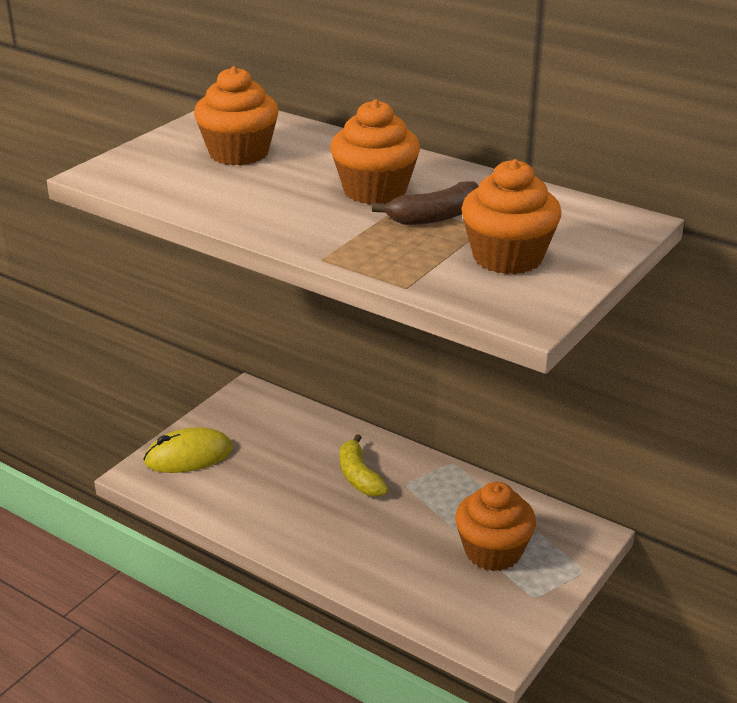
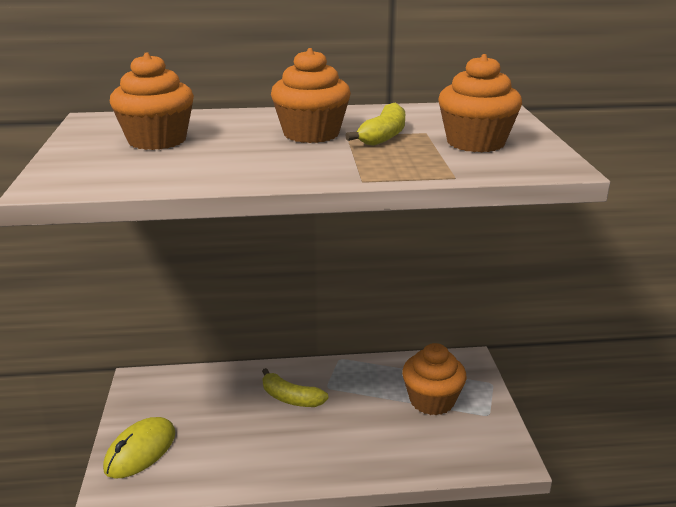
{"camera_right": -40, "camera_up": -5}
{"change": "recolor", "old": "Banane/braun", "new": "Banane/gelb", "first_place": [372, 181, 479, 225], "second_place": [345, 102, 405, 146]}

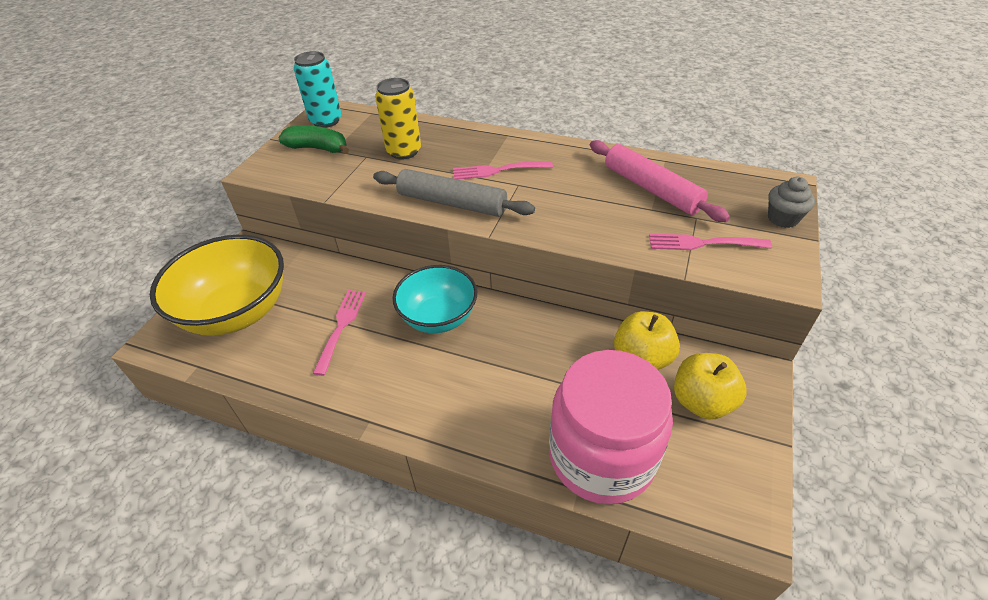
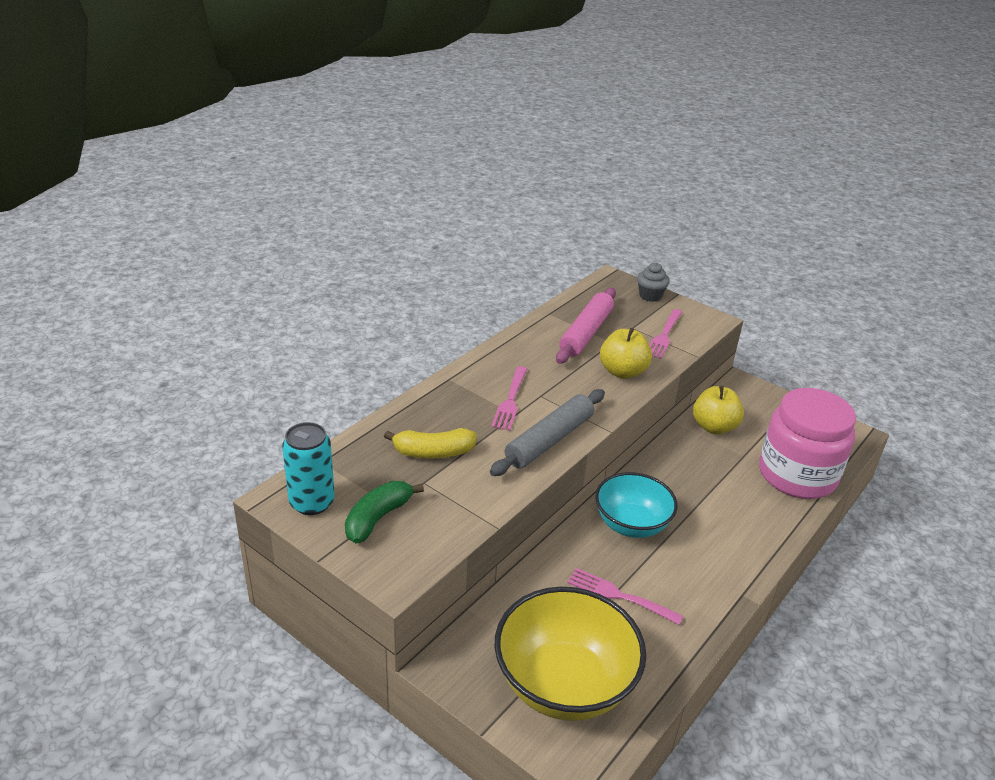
{"camera_right": -75, "camera_up": -10}
{"change": "replace", "old": "Dose/gelb", "new": "Banane/gelb", "first_place": [375, 78, 421, 159], "second_place": [384, 428, 477, 458]}
{"change": "rotate", "old": "Nudelholz/rosa", "first_place": [590, 140, 730, 222], "second_place": [556, 288, 616, 364], "degrees": -45}
{"change": "move", "old": "Apfel/gelb", "first_place": [674, 353, 747, 419], "second_place": [600, 328, 652, 379]}

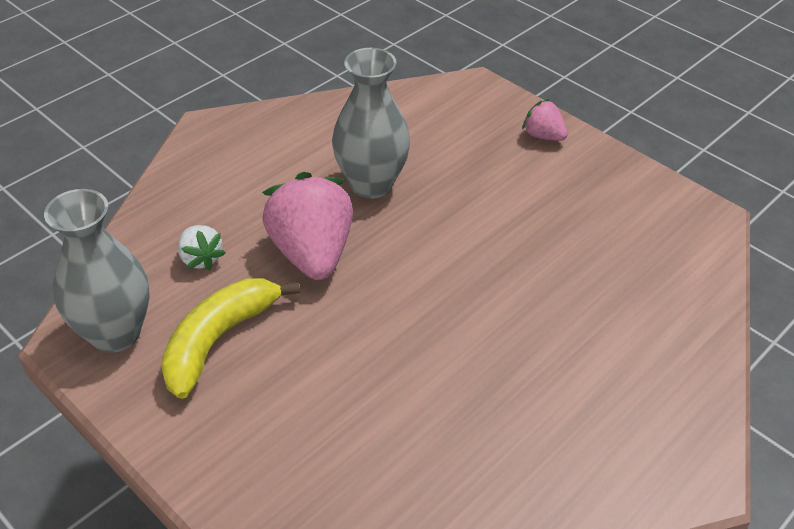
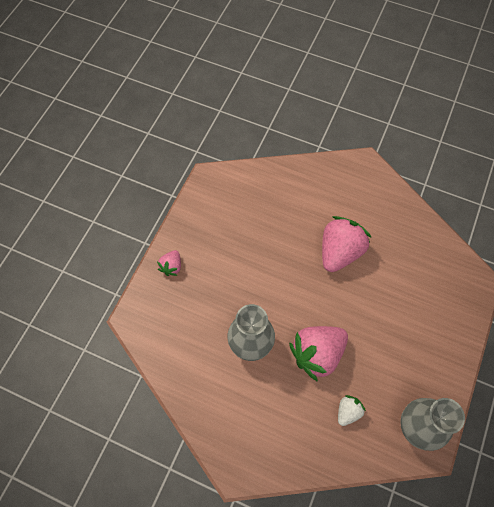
{"camera_right": -110, "camera_up": 20}
{"change": "delete", "old": "Banane/gelb", "first_place": [161, 278, 300, 399]}
{"change": "insert", "new": "Erdbeere/rosa", "second_place": [322, 216, 372, 272]}

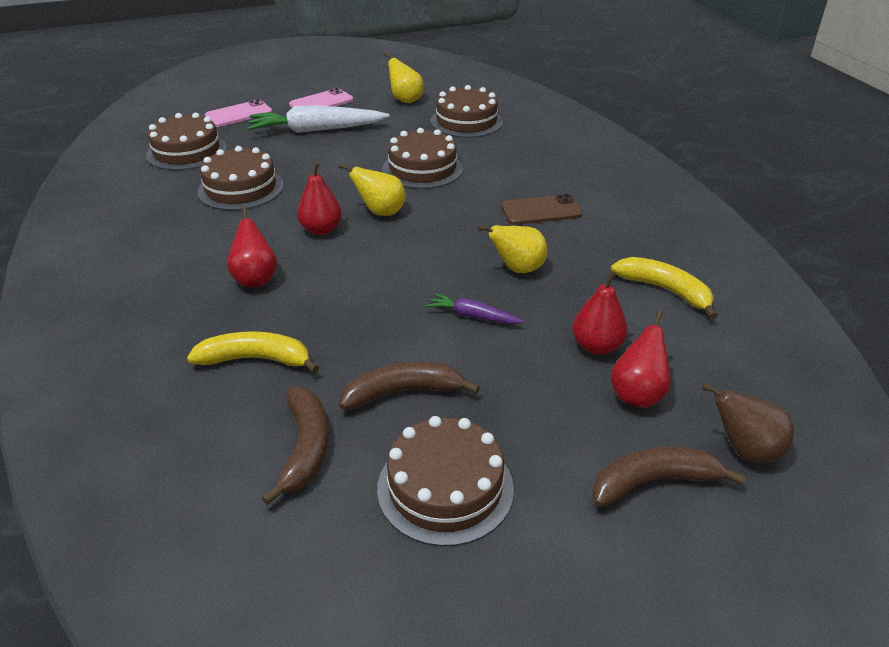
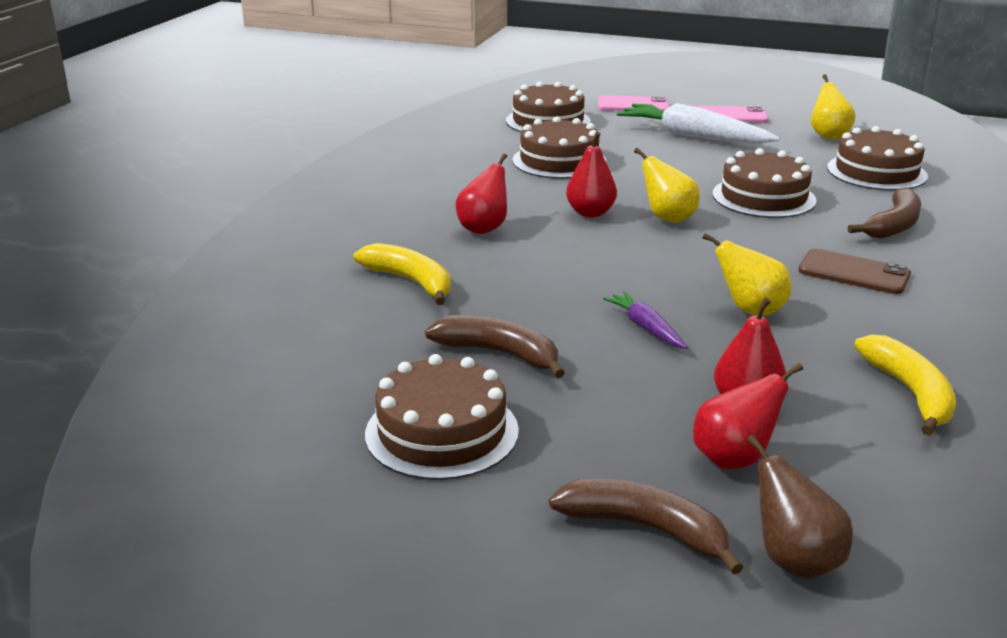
{"camera_right": 40, "camera_up": -10}
{"change": "move", "old": "Banane/braun", "first_place": [262, 387, 329, 505], "second_place": [847, 187, 921, 239]}

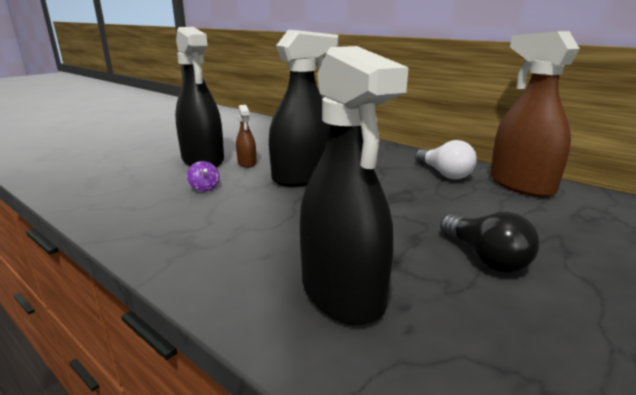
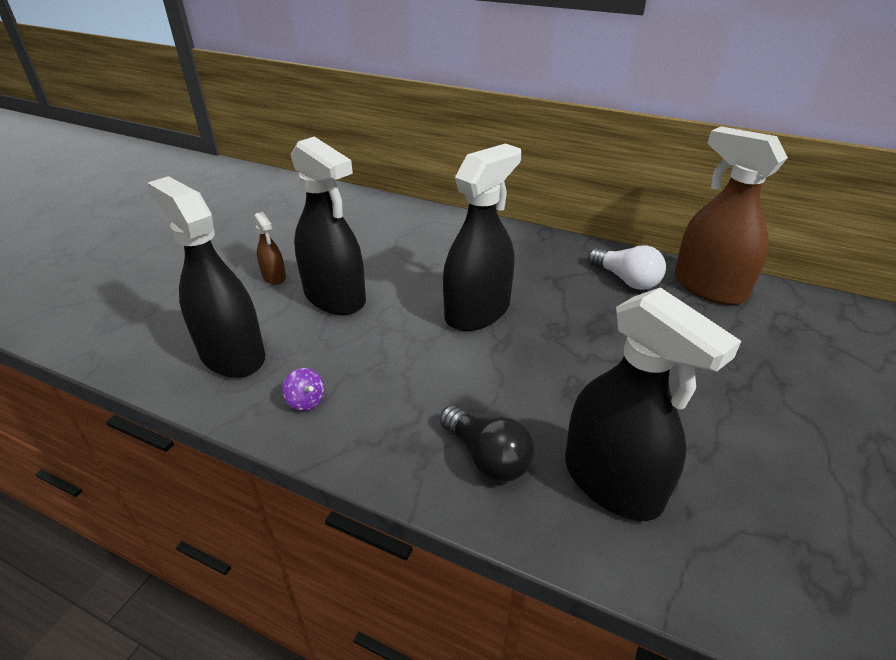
{"camera_right": -15, "camera_up": 15}
{"change": "move", "old": "Sprühflasche/braun", "first_place": [236, 105, 257, 168], "second_place": [254, 212, 286, 285]}
{"change": "move", "old": "Kreisel/lila", "first_place": [187, 161, 220, 191], "second_place": [282, 368, 325, 411]}
{"change": "move", "old": "Glühbirne/schwarz", "first_place": [440, 212, 539, 273], "second_place": [440, 405, 535, 482]}
{"change": "insert", "new": "Sprühflasche/schwarz", "second_place": [147, 176, 265, 378]}

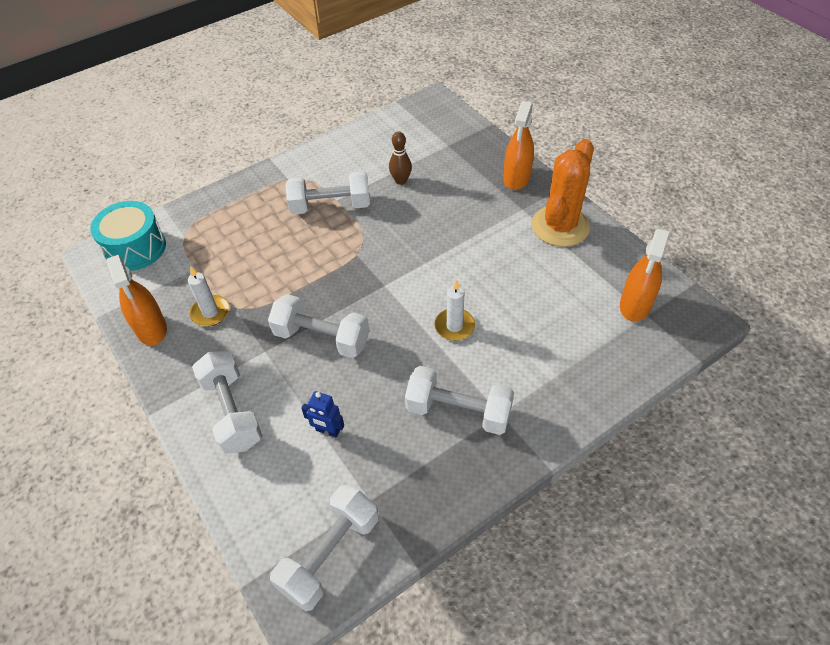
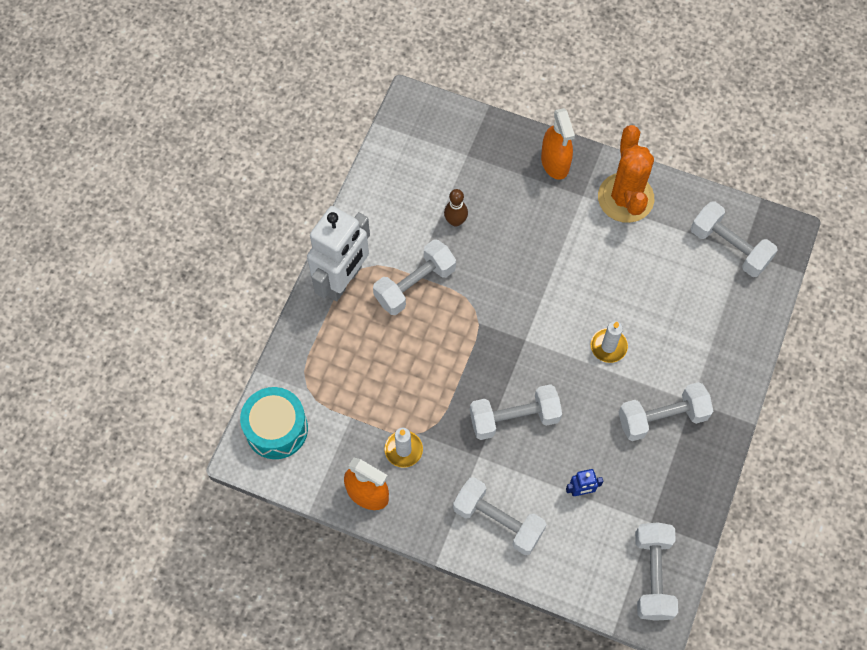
{"camera_right": -35, "camera_up": 15}
{"change": "replace", "old": "Sprühflasche/orange", "new": "Hantel/weiß", "first_place": [620, 229, 669, 322], "second_place": [691, 201, 778, 277]}
{"change": "insert", "new": "Roboter/weiß", "second_place": [307, 206, 370, 301]}

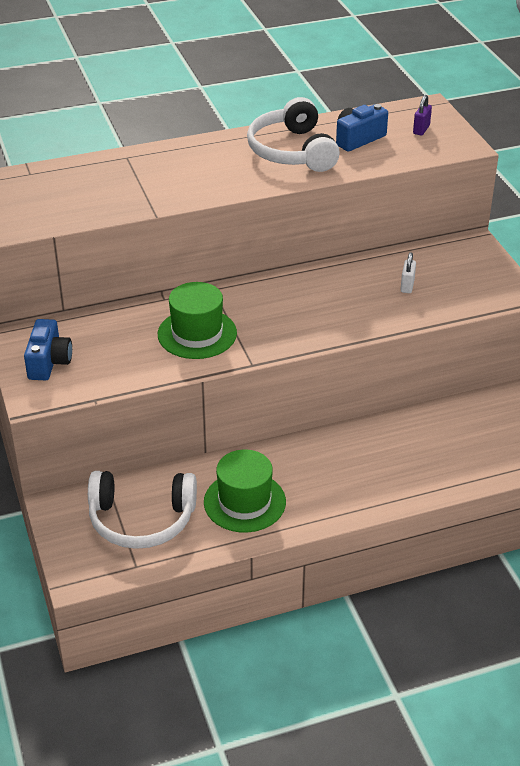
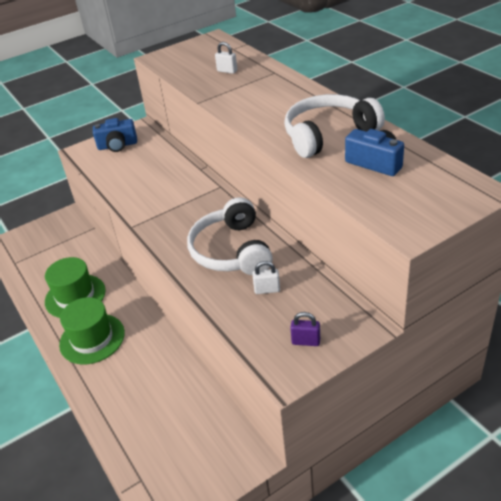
{"camera_right": 80, "camera_up": 0}
{"change": "move", "old": "Vorhängeschloss/lila", "first_place": [413, 95, 432, 135], "second_place": [290, 312, 320, 346]}
{"change": "move", "old": "Hut/grün", "first_place": [158, 282, 237, 359], "second_place": [59, 297, 125, 364]}
{"change": "move", "old": "Kopfhörer/weiß", "first_place": [88, 471, 197, 549], "second_place": [187, 197, 273, 275]}
{"change": "insert", "new": "Vorhängeschloss/weiß", "second_place": [215, 42, 237, 74]}

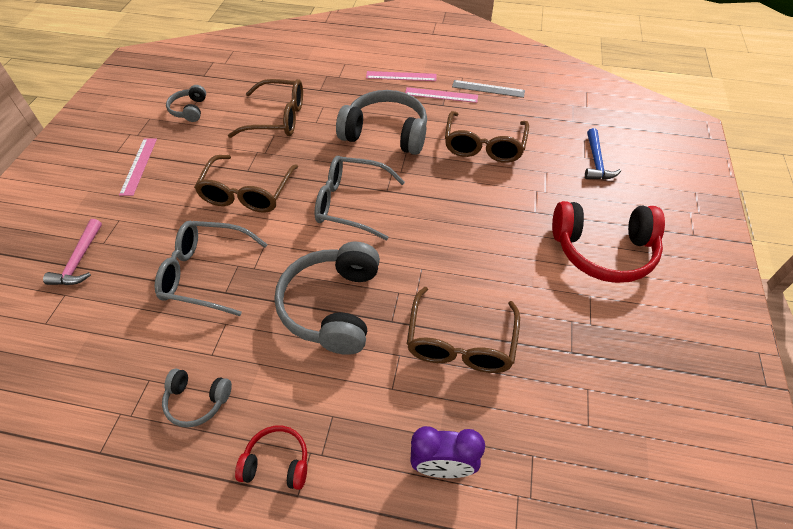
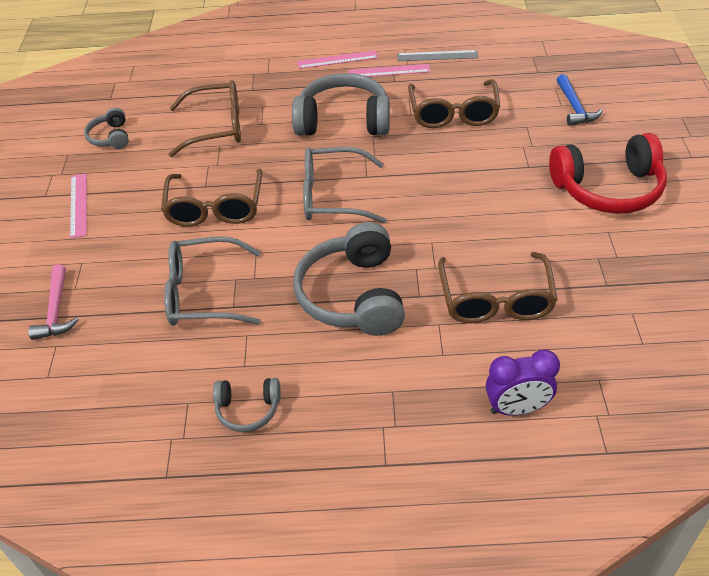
{"camera_right": -10, "camera_up": -5}
{"change": "delete", "old": "Kopfhörer/rot", "first_place": [235, 426, 307, 490]}

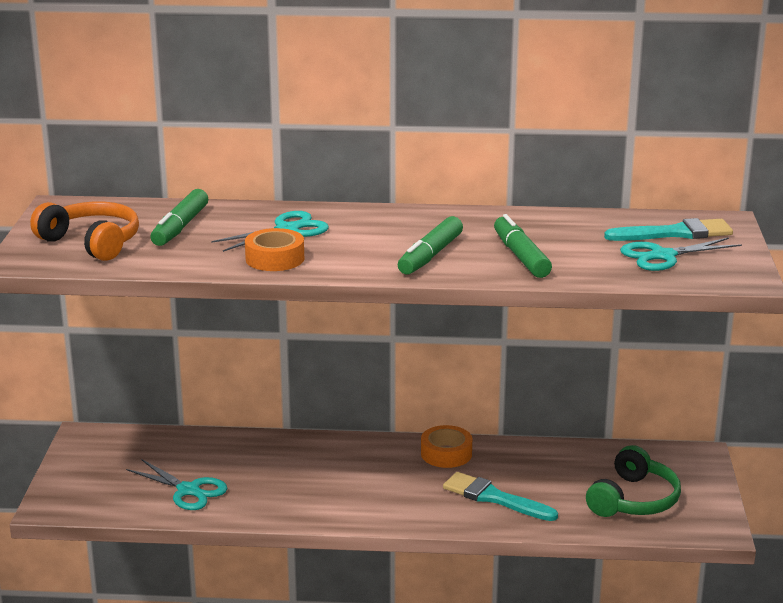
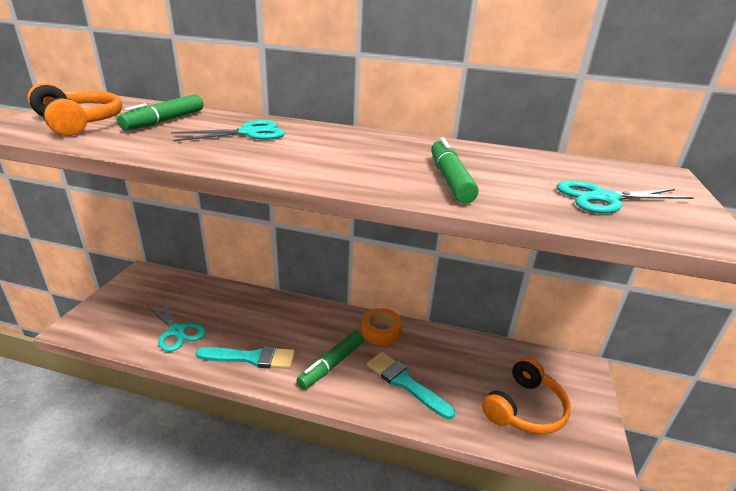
{"camera_right": 10, "camera_up": 5}
{"change": "move", "old": "Filzstift/grün", "first_place": [398, 216, 463, 274], "second_place": [297, 331, 364, 389]}
{"change": "move", "old": "Pinsel/türkis", "first_place": [604, 218, 733, 241], "second_place": [196, 346, 295, 369]}
{"change": "delete", "old": "Klebeband/orange", "first_place": [245, 228, 304, 271]}
{"change": "recolor", "old": "Kopfhörer/grün", "new": "Kopfhörer/orange", "first_place": [586, 445, 681, 517], "second_place": [482, 357, 571, 435]}

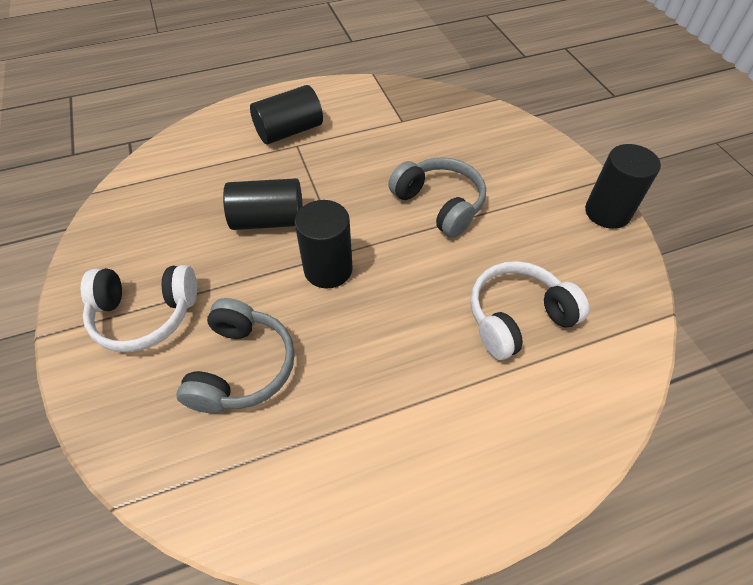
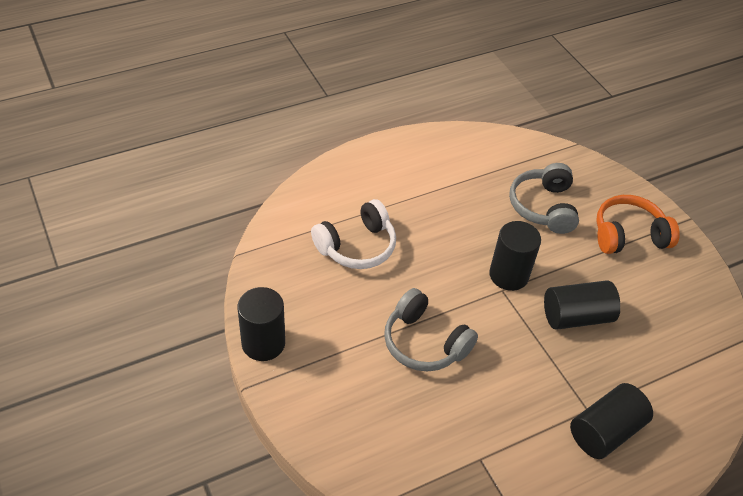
{"camera_right": 170, "camera_up": -5}
{"change": "recolor", "old": "Kopfhörer/weiß", "new": "Kopfhörer/orange", "first_place": [81, 265, 197, 352], "second_place": [596, 195, 680, 254]}

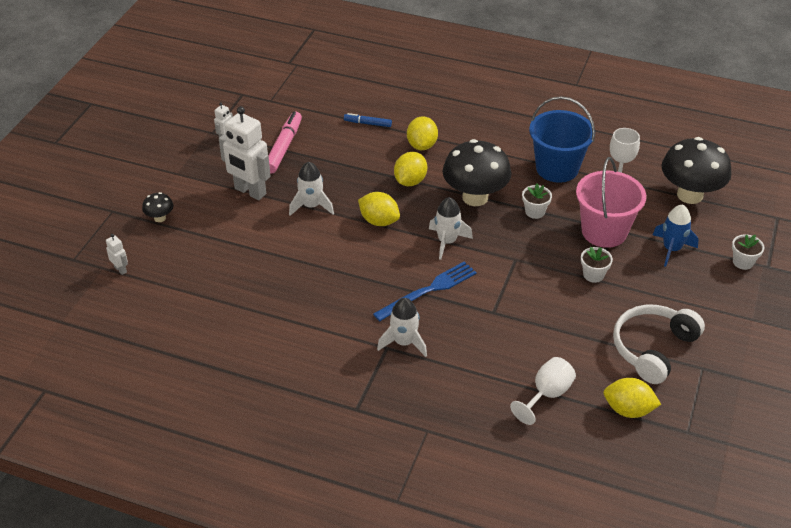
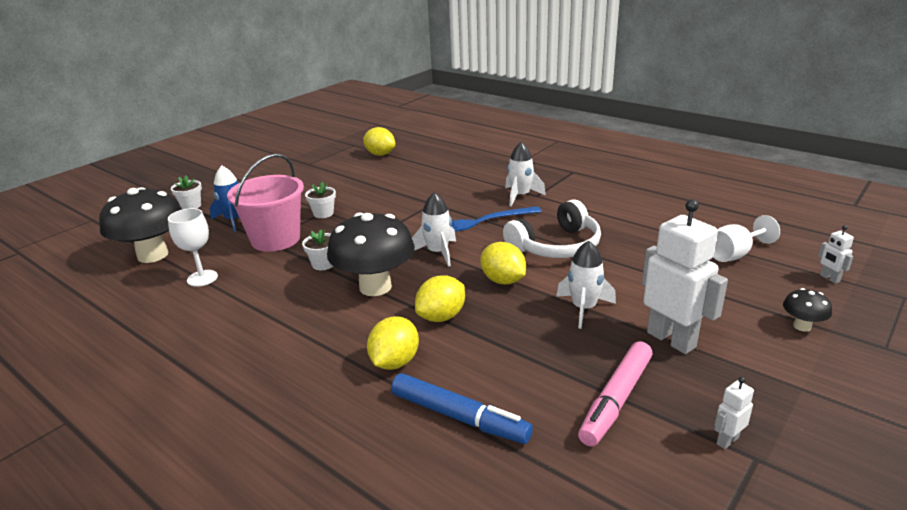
{"camera_right": -160, "camera_up": -15}
{"change": "delete", "old": "Eimer/blau", "first_place": [529, 96, 595, 183]}
{"change": "resize", "old": "Filzstift/blau", "first_place": [344, 113, 392, 127], "second_place": [391, 373, 533, 444], "factor": 1.76}
{"change": "move", "old": "Kopfhörer/weiß", "first_place": [613, 305, 705, 384], "second_place": [503, 199, 601, 258]}
{"change": "move", "old": "Kelch/weiß", "first_place": [510, 357, 576, 425], "second_place": [713, 215, 780, 262]}

